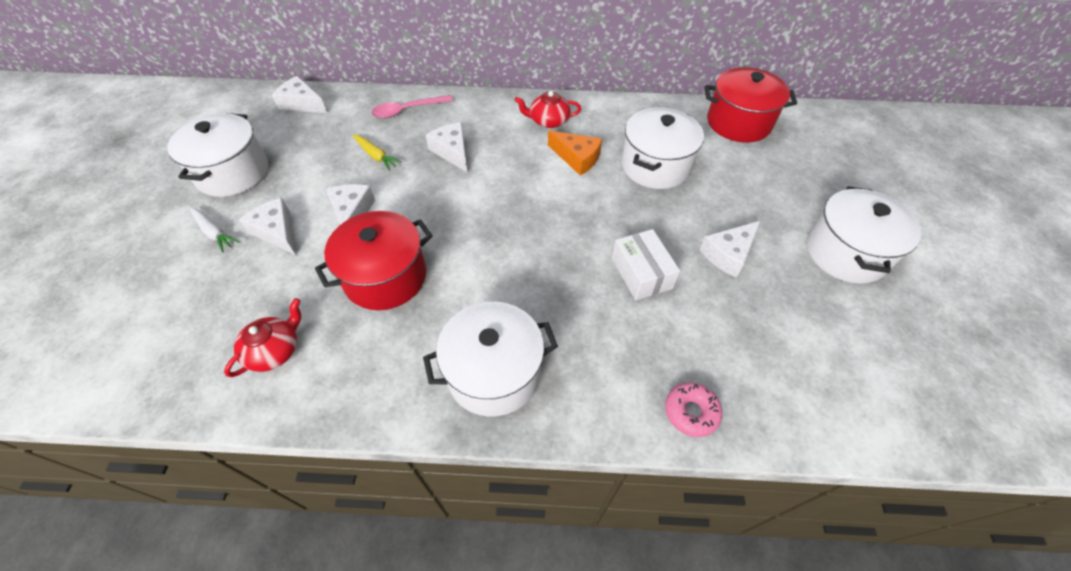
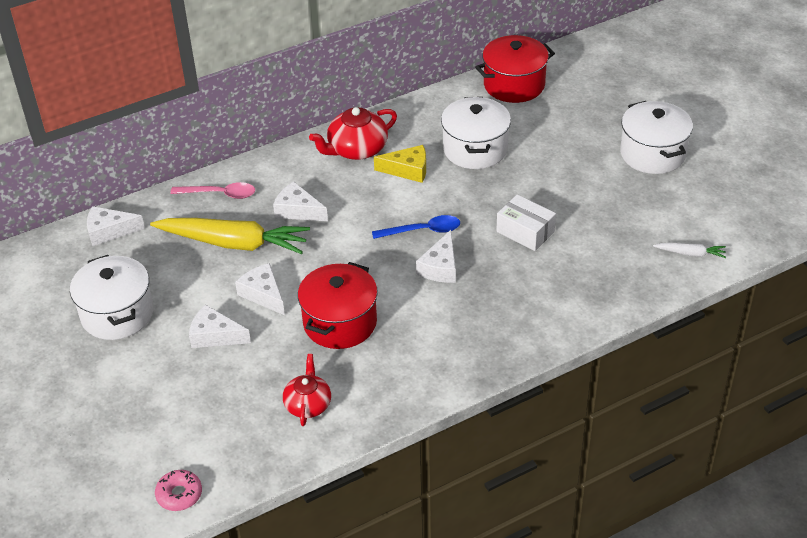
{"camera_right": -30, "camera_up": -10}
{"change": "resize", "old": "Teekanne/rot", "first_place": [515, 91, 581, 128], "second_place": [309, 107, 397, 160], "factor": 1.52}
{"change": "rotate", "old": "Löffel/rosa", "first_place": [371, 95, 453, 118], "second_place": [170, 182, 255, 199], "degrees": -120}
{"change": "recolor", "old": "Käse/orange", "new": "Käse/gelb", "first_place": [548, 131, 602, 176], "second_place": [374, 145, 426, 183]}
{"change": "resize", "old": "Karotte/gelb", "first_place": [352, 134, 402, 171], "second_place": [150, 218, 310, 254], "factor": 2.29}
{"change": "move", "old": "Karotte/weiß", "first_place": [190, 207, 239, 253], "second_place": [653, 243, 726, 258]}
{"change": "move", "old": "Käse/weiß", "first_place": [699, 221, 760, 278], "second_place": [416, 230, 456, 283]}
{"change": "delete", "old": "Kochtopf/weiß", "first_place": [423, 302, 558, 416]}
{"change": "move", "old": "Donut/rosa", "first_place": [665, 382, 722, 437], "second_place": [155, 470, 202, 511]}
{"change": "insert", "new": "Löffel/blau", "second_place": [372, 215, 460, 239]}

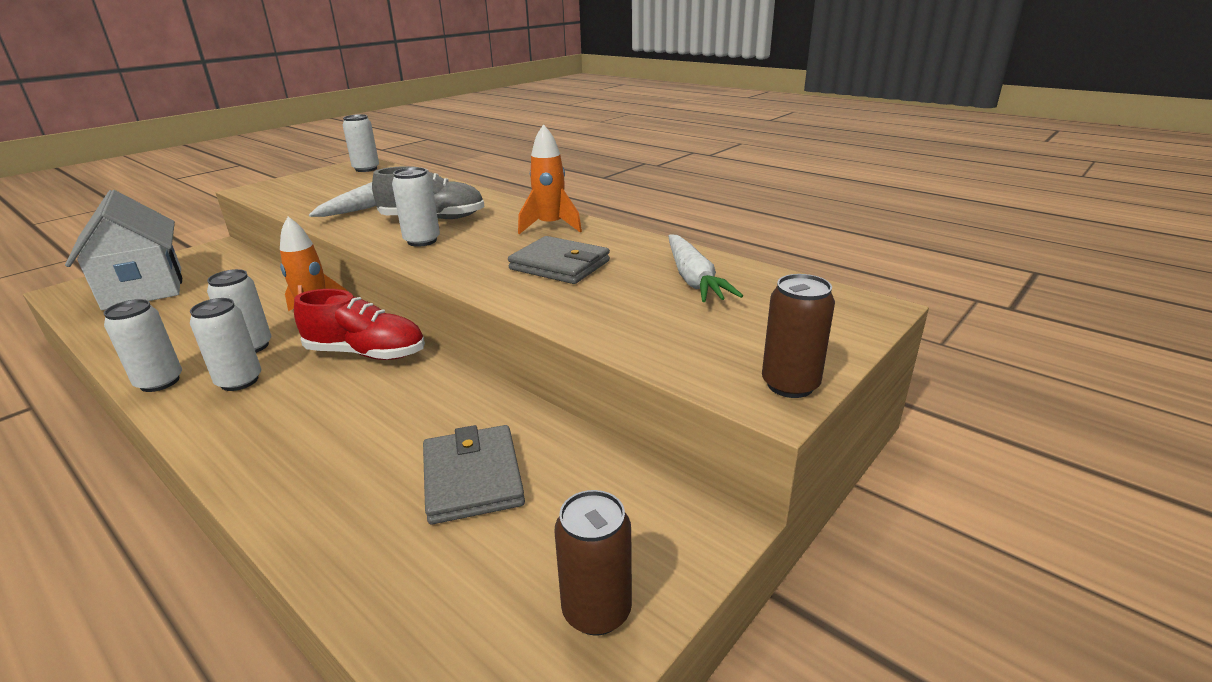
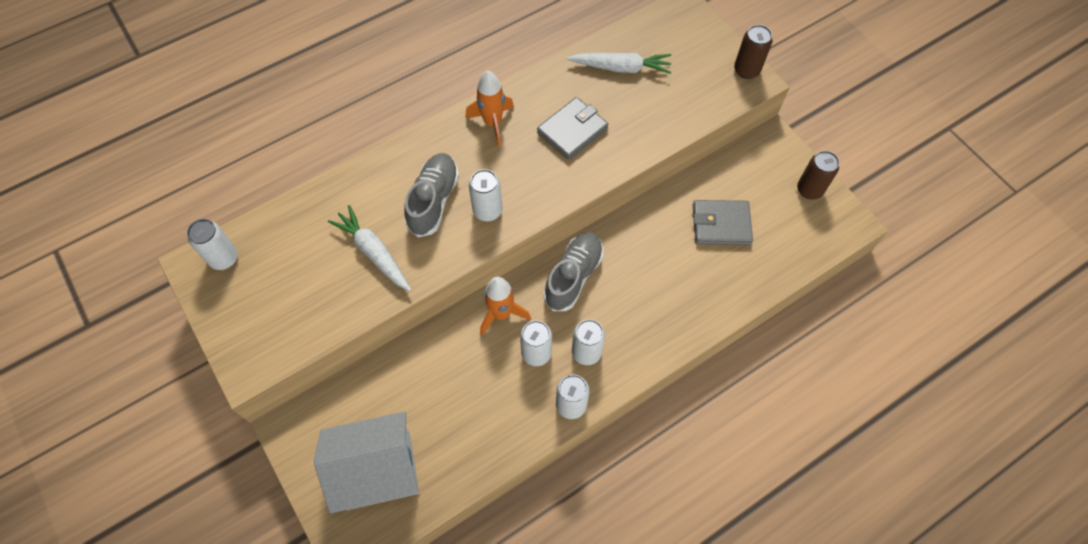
{"camera_right": -75, "camera_up": 35}
{"change": "recolor", "old": "Schuh/rot", "new": "Schuh/grau", "first_place": [294, 289, 425, 360], "second_place": [543, 232, 603, 311]}

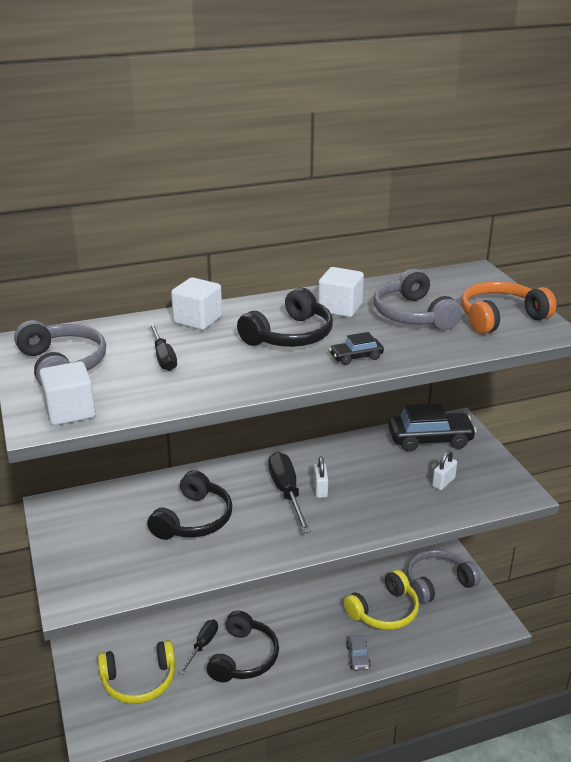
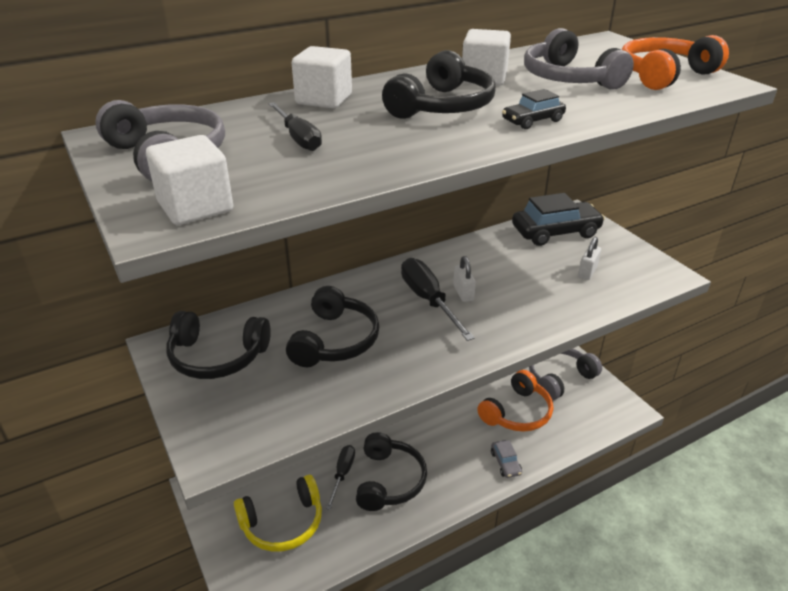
{"camera_right": -10, "camera_up": 5}
{"change": "recolor", "old": "Kopfhörer/gelb", "new": "Kopfhörer/orange", "first_place": [344, 570, 419, 630], "second_place": [477, 370, 553, 432]}
{"change": "insert", "new": "Kopfhörer/schwarz", "second_place": [166, 311, 271, 379]}

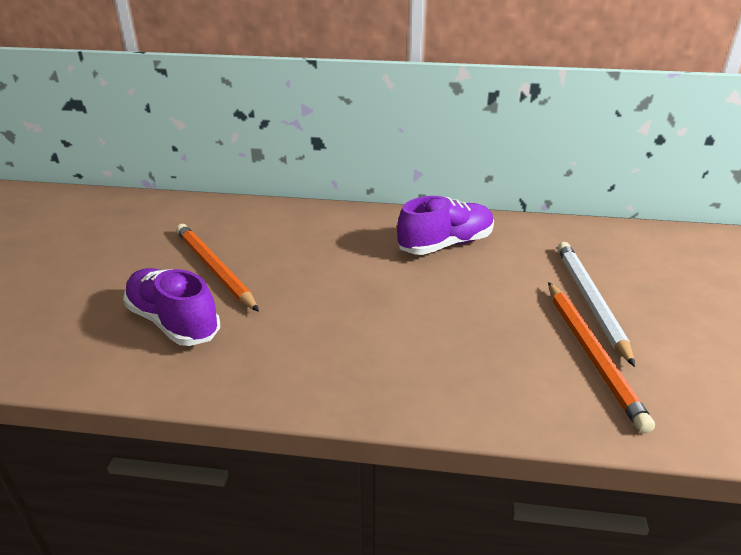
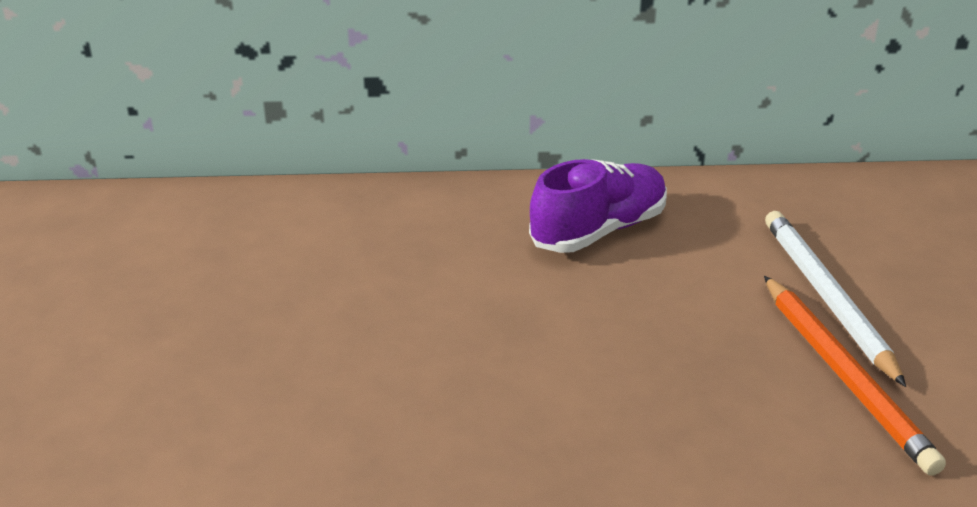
{"camera_right": -10, "camera_up": 0}
{"change": "delete", "old": "Bleistift/orange", "first_place": [176, 224, 259, 312]}
{"change": "delete", "old": "Schuh/lila", "first_place": [123, 268, 220, 346]}

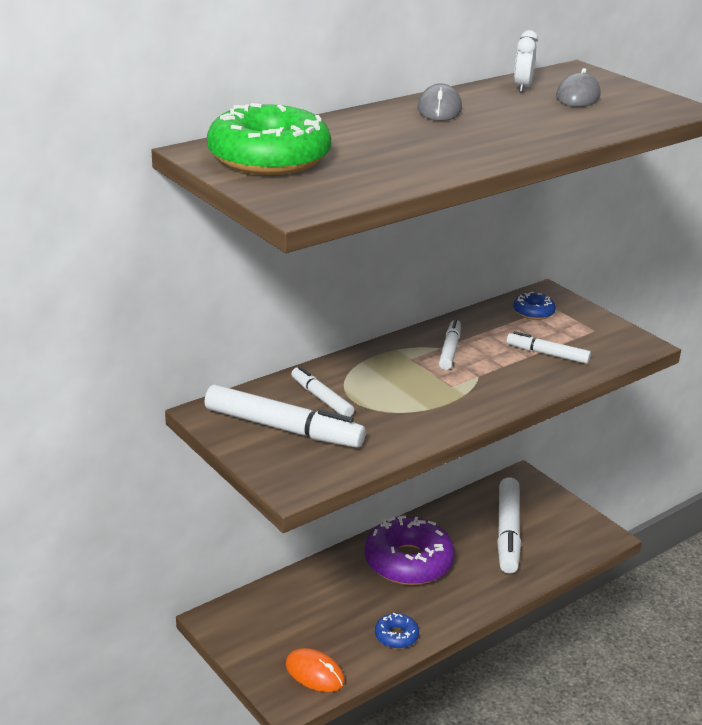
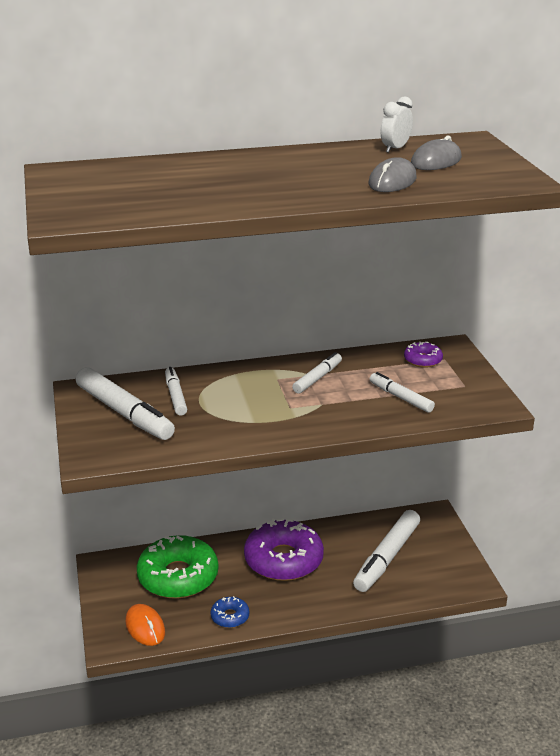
{"camera_right": 25, "camera_up": 0}
{"change": "move", "old": "Computermaus/grau", "first_place": [417, 83, 462, 121], "second_place": [368, 157, 417, 192]}
{"change": "move", "old": "Donut/grün", "first_place": [207, 103, 331, 175], "second_place": [137, 535, 219, 599]}
{"change": "recolor", "old": "Donut/blau", "new": "Donut/lila", "first_place": [513, 292, 556, 320], "second_place": [404, 342, 443, 368]}

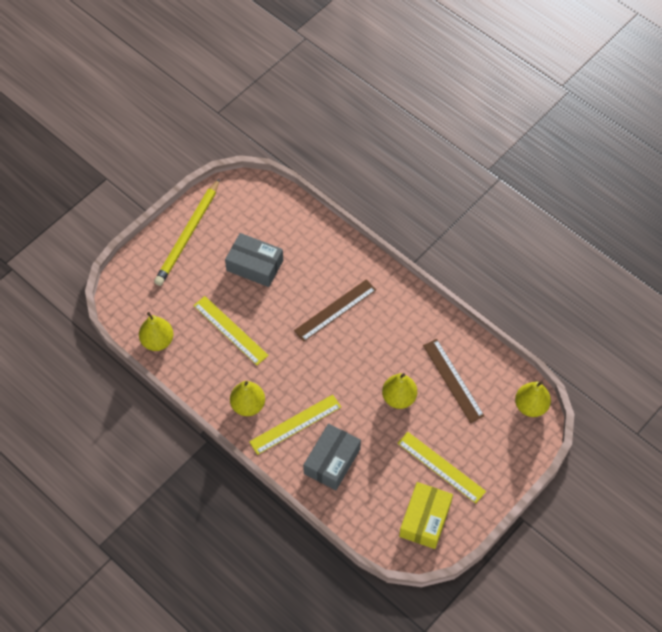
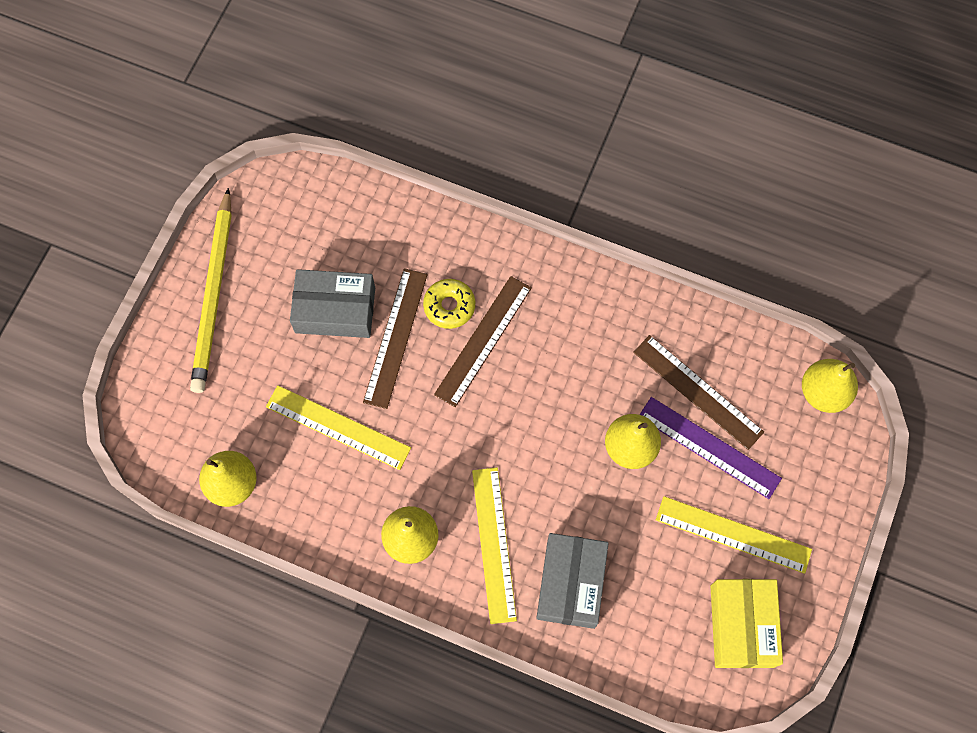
{"camera_right": -20, "camera_up": 10}
{"change": "rotate", "old": "Lineal/gelb", "first_place": [249, 395, 341, 455], "second_place": [472, 467, 517, 624], "degrees": -45}
{"change": "insert", "new": "Lineal/braun", "second_place": [363, 268, 428, 409]}
{"change": "insert", "new": "Donut/gelb", "second_place": [423, 279, 475, 329]}
{"change": "insert", "new": "Lineal/lila", "second_place": [639, 397, 782, 499]}

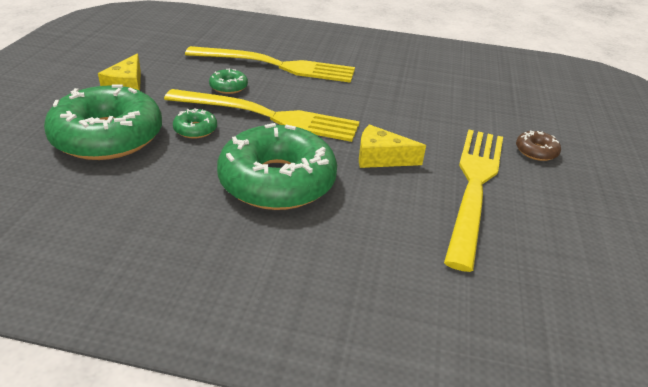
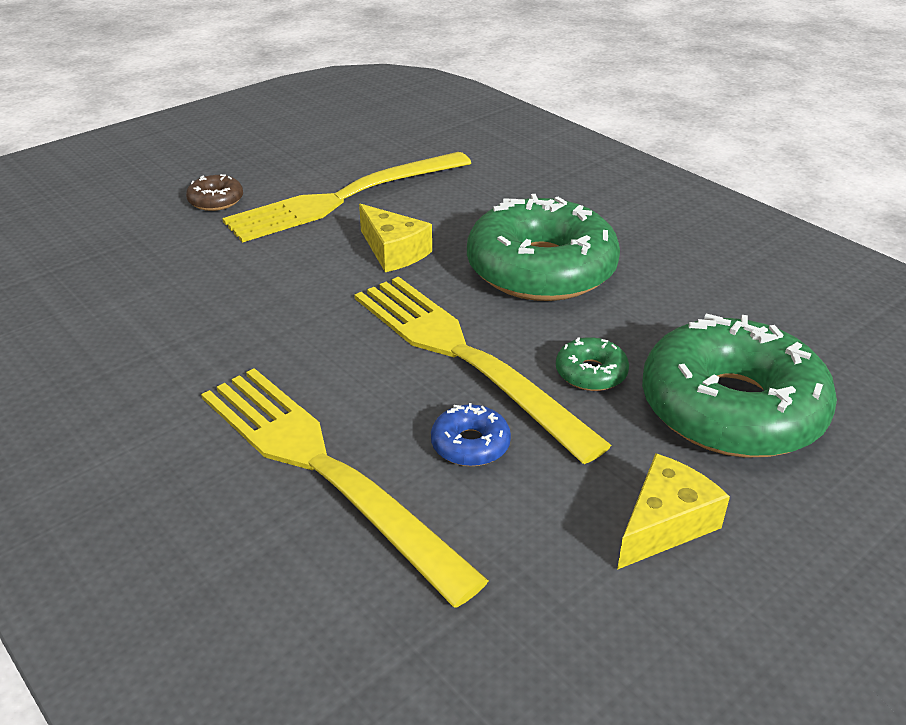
{"camera_right": -140, "camera_up": 0}
{"change": "recolor", "old": "Donut/grün", "new": "Donut/blau", "first_place": [209, 68, 248, 94], "second_place": [431, 403, 511, 466]}

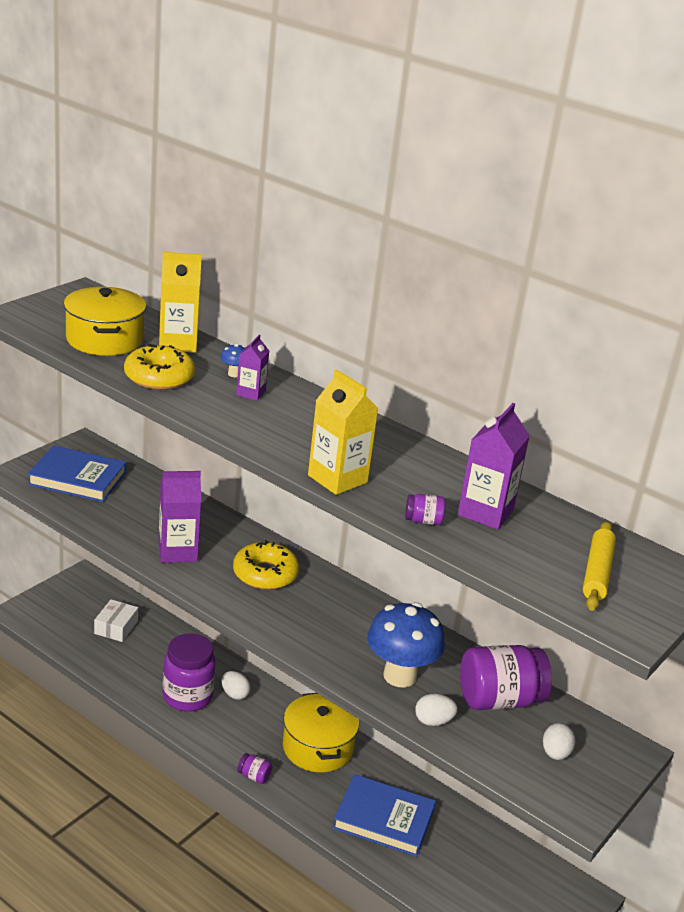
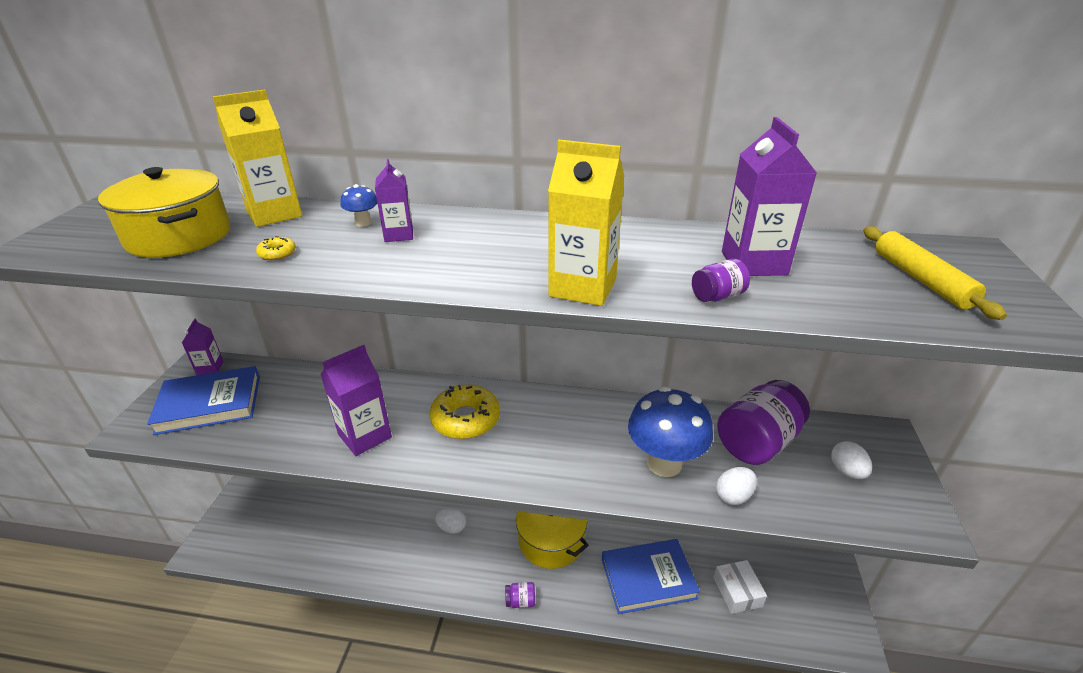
{"camera_right": -25, "camera_up": 5}
{"change": "resize", "old": "Donut/gelb", "first_place": [124, 344, 195, 390], "second_place": [256, 236, 296, 260], "factor": 0.41}
{"change": "move", "old": "Schachtel/weiß", "first_place": [94, 599, 138, 642], "second_place": [713, 560, 767, 614]}
{"change": "delete", "old": "Einmachglas/lila", "first_place": [163, 634, 216, 712]}
{"change": "insert", "new": "Getränkekarton/lila", "second_place": [182, 319, 223, 375]}

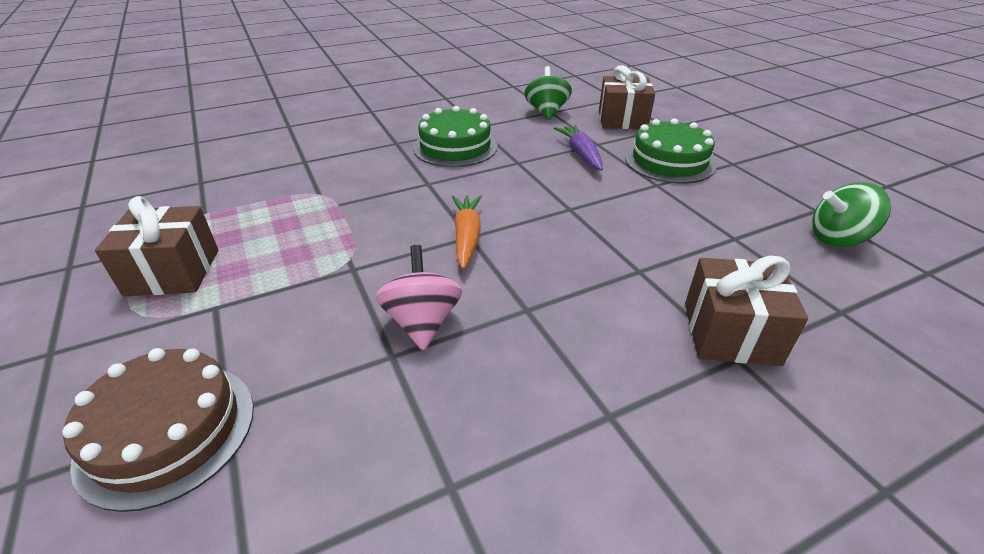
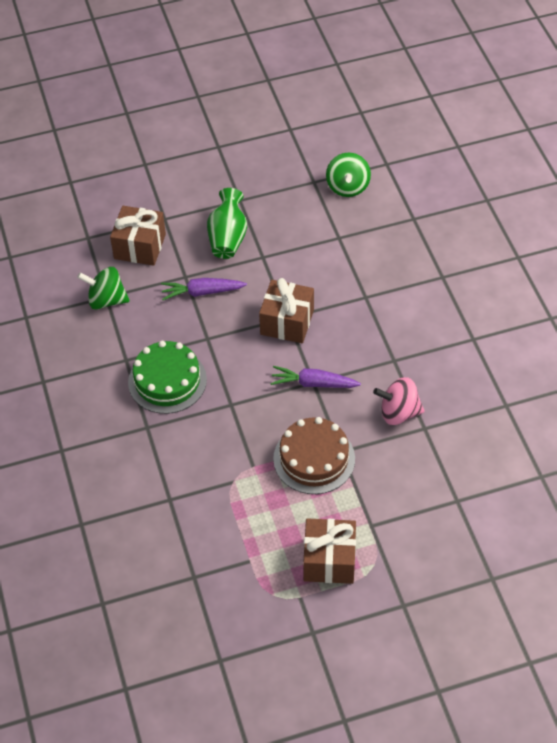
{"camera_right": -80, "camera_up": 15}
{"change": "replace", "old": "Kuchen/grün", "new": "Vase/grün", "first_place": [625, 118, 716, 183], "second_place": [207, 188, 247, 259]}
{"change": "recolor", "old": "Karotte/orange", "new": "Karotte/lila", "first_place": [452, 195, 482, 269], "second_place": [270, 366, 361, 388]}
{"change": "move", "old": "Geschenk/braun", "first_place": [685, 256, 808, 366], "second_place": [259, 278, 314, 343]}
{"change": "move", "old": "Kuchen/braun", "first_place": [62, 348, 254, 512], "second_place": [273, 417, 355, 494]}

